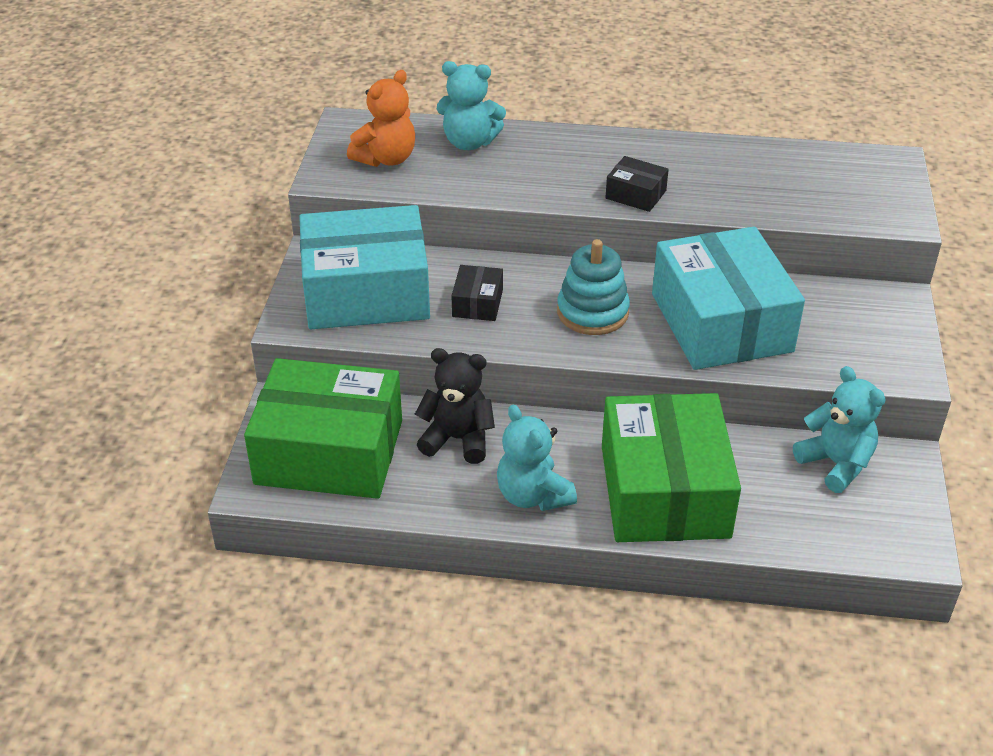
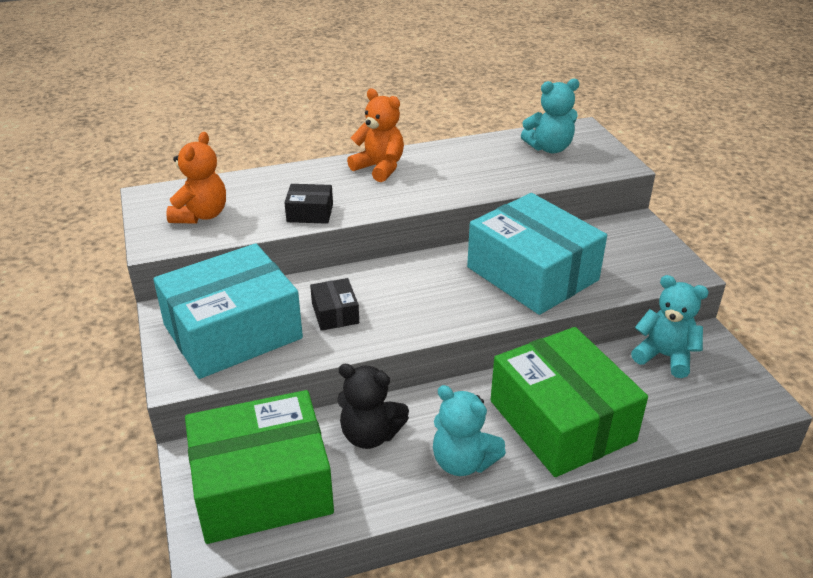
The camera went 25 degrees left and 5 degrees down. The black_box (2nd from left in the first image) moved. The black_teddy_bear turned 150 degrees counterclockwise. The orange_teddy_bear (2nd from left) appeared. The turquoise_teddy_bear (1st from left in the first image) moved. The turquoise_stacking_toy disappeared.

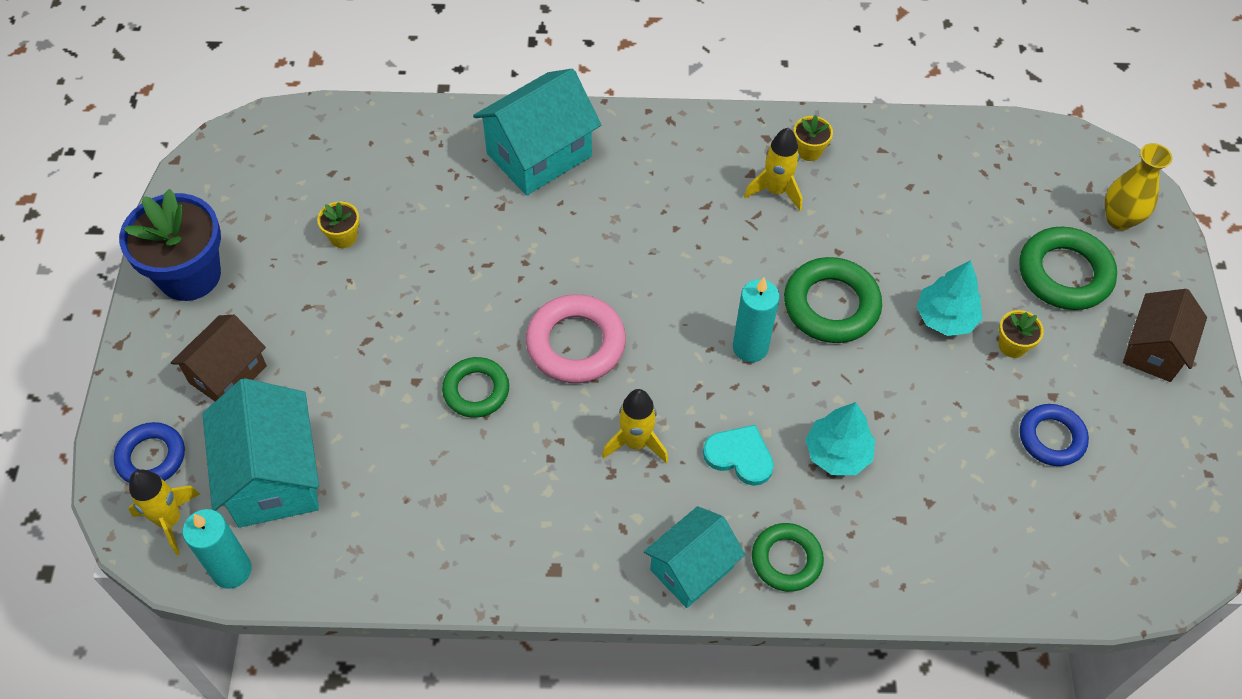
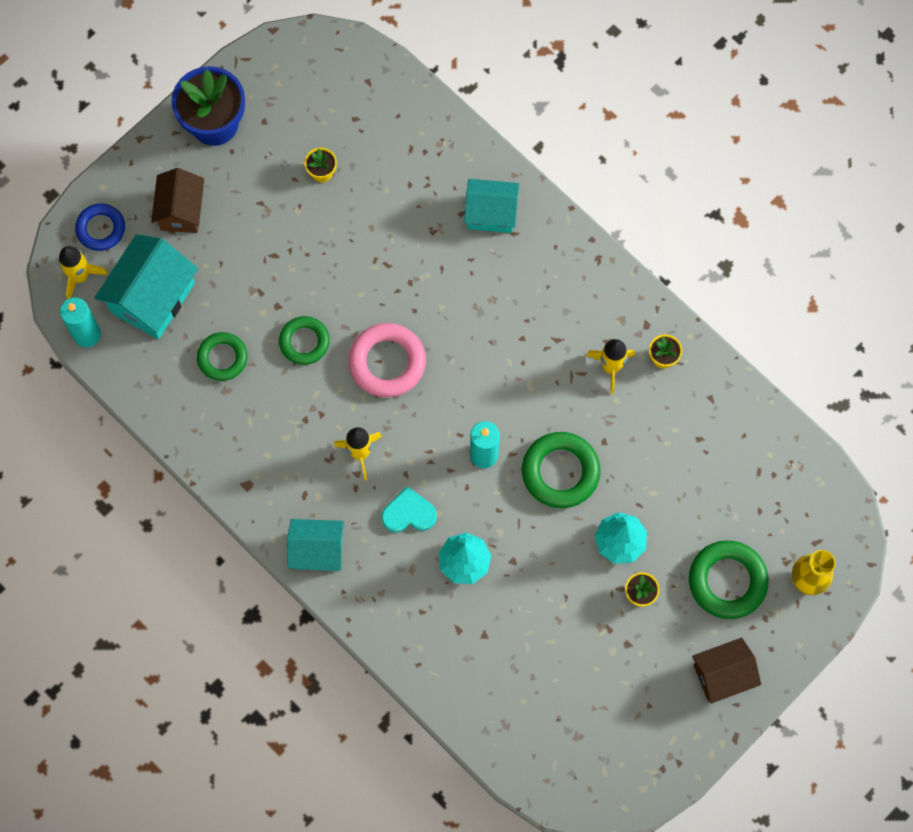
The camera went 45 degrees right and 15 degrees up. The brown_house (1st from left) turned 75 degrees counterclockwise. The green_ring (2nd from left in the first image) moved. The turquoise_heart turned 75 degrees counterclockwise. The turquoise_house (2nd from left in the first image) changed to 0.66 times the size. The blue_ring (2nd from left) disappeared.

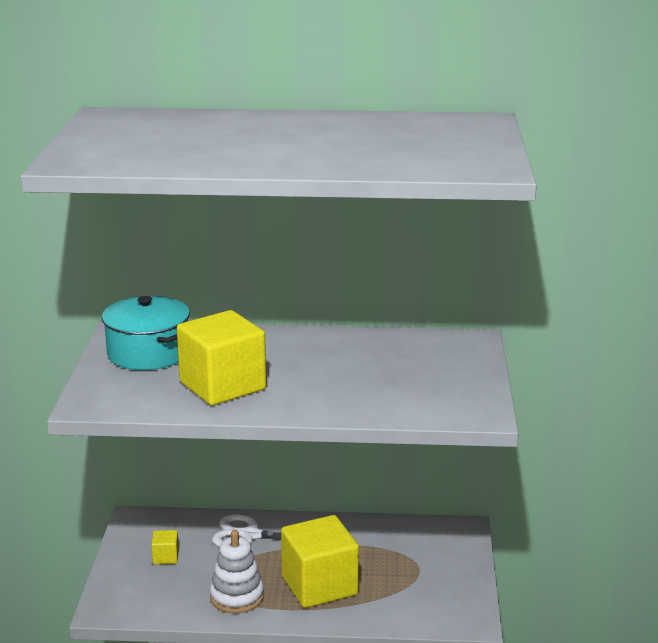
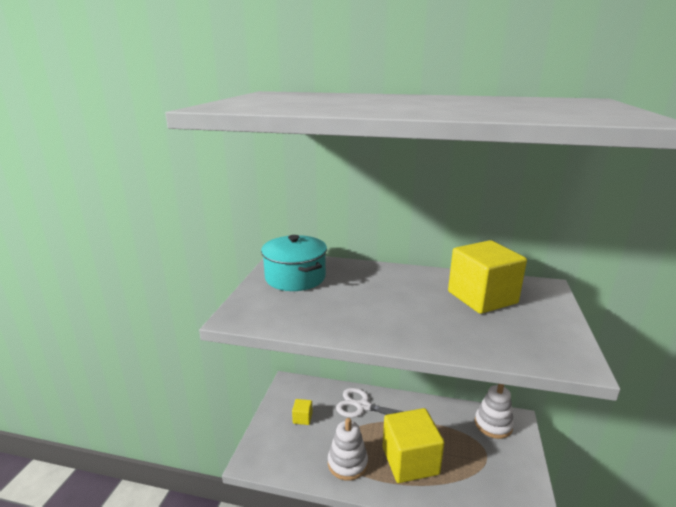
The camera went 10 degrees right and 0 degrees up. The yellow_cube (2nd from left in the first image) moved. The white_stacking_toy (2nd from left) appeared.

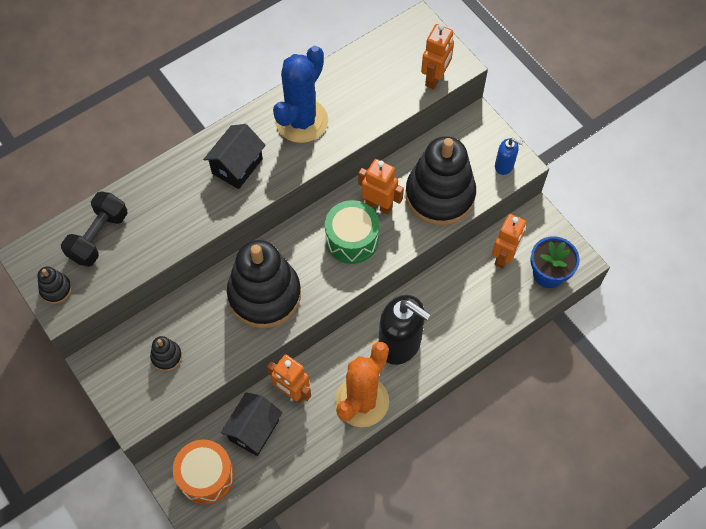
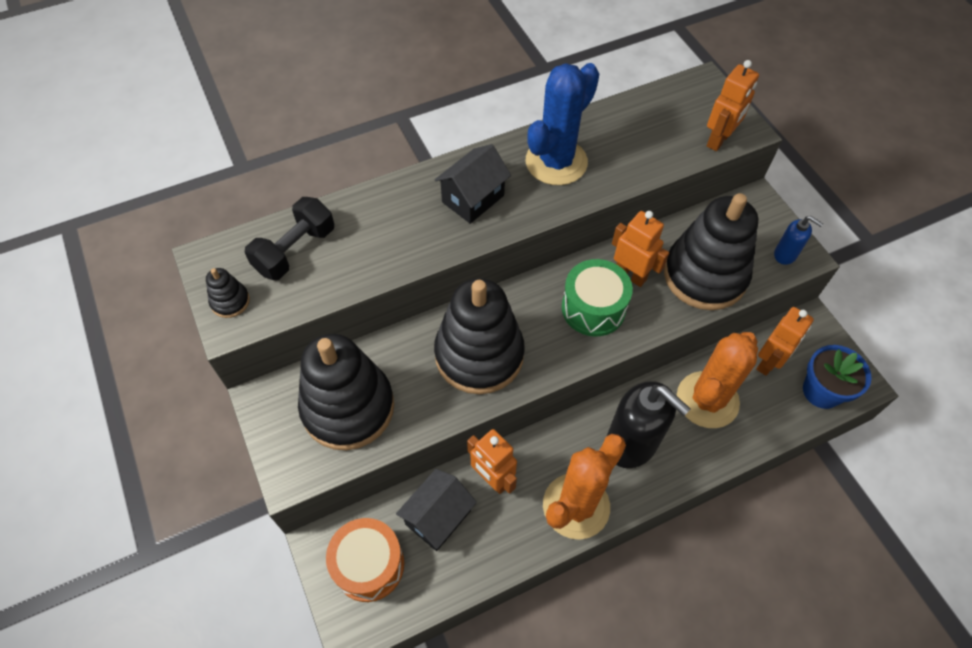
The camera went 10 degrees right and 5 degrees down. The black_stacking_toy (2nd from left) changed to 2.43 times the size. The orange_cactus (2nd from left) appeared.

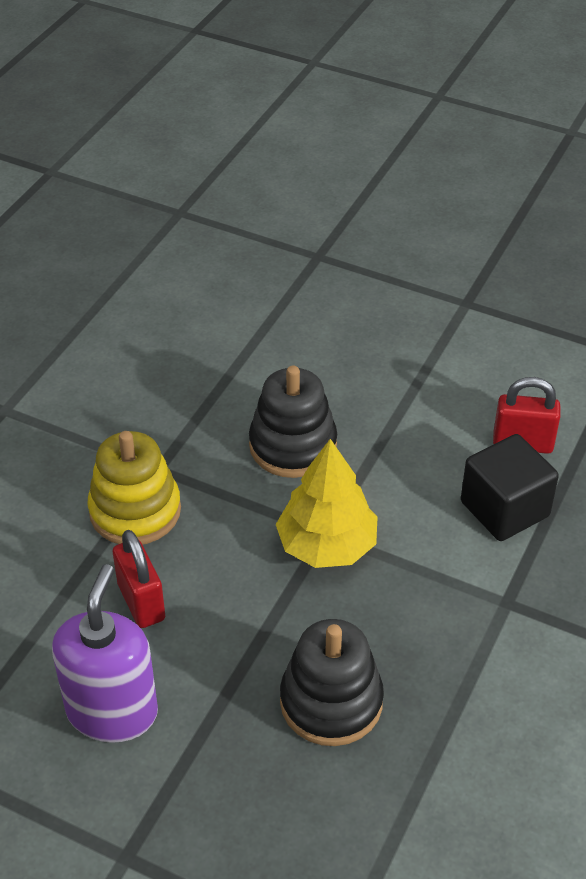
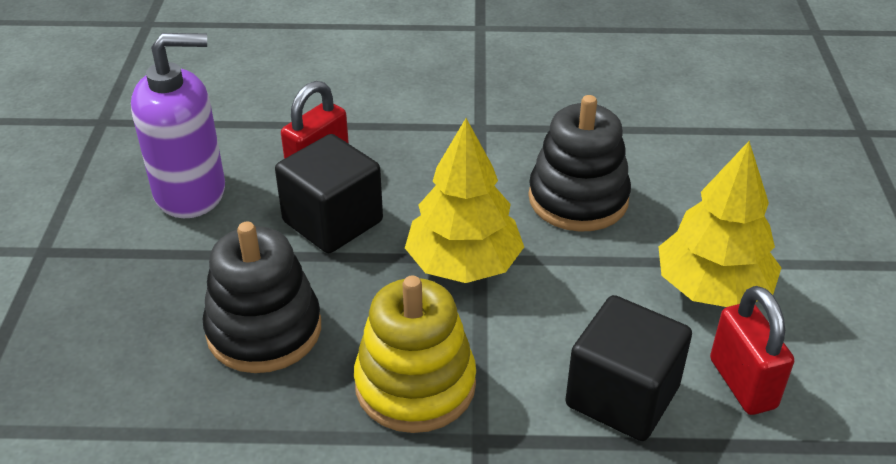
The camera went 65 degrees right and 5 degrees down. The black_cube (1st from left) appeared. The yellow_stacking_toy moved. The yellow_tree (2nd from left) appeared.

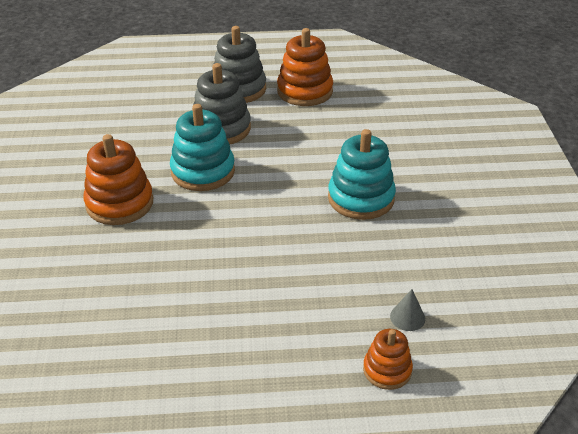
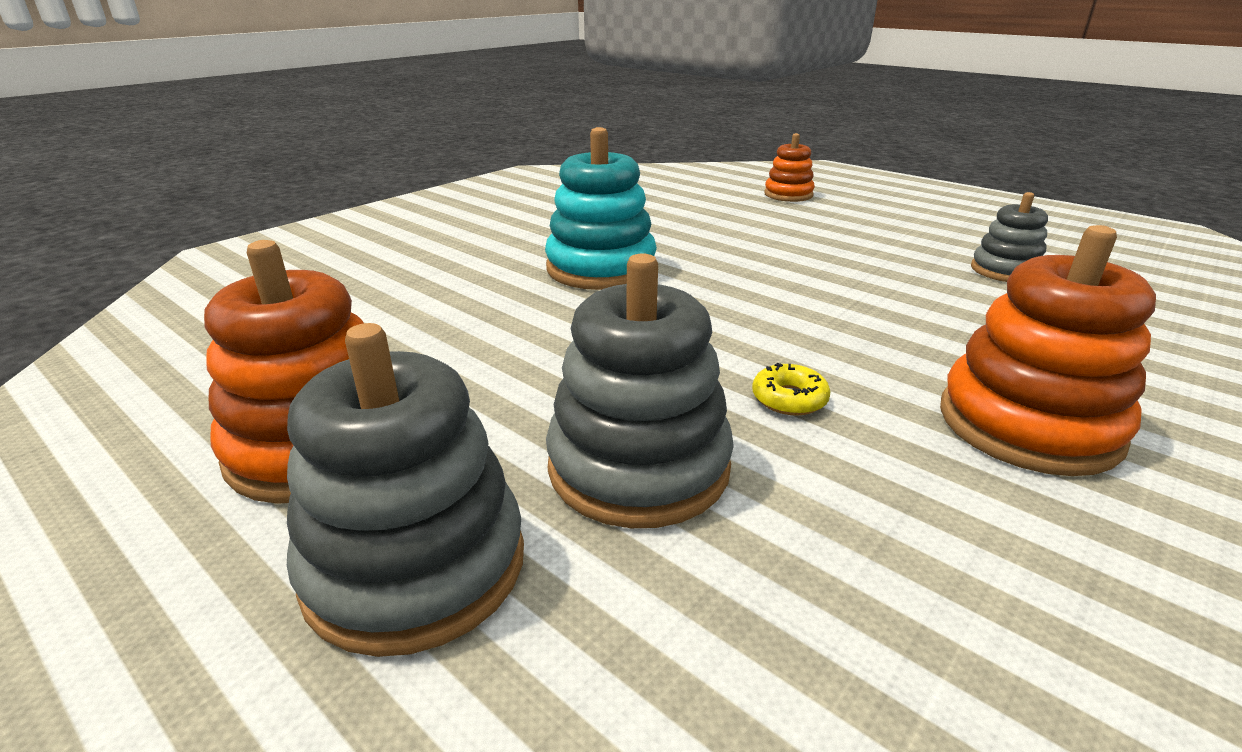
The camera went 135 degrees left and 10 degrees down. The turquoise_stacking_toy (1st from left) was replaced by the yellow_donut. The grey_stacking_toy (3rd from left) appeared. The grey_cone disappeared.

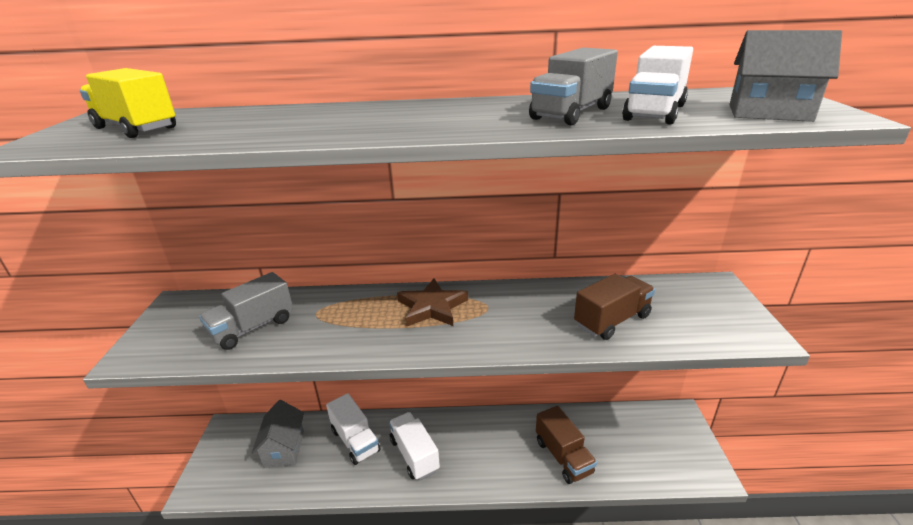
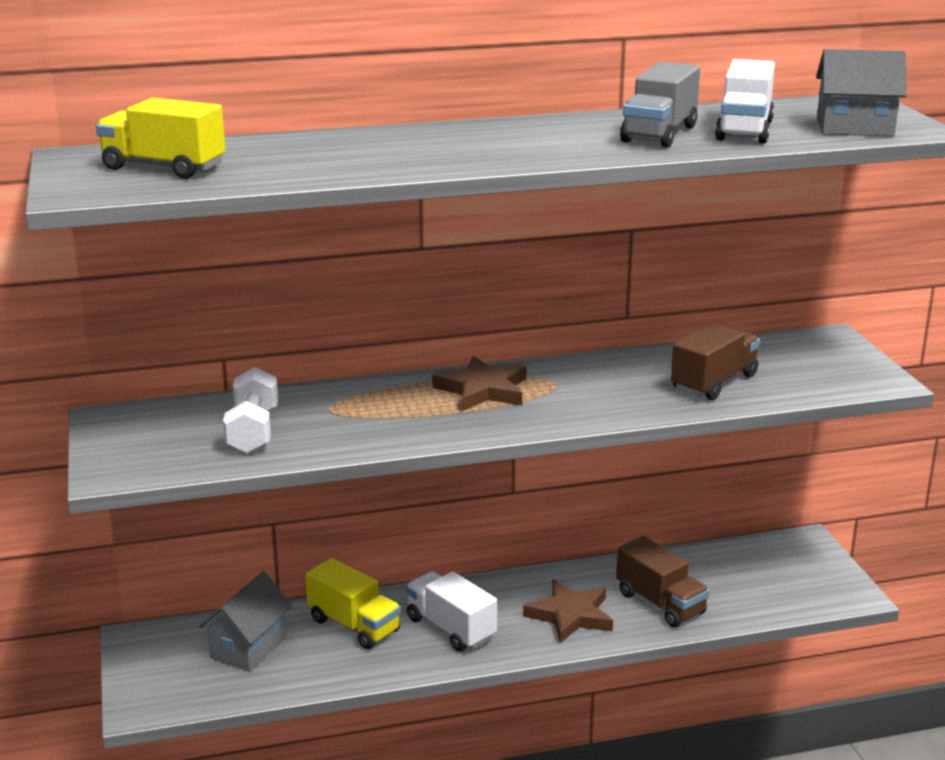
The camera went 15 degrees left and 5 degrees down. The grey_house (1st from left) turned 45 degrees clockwise. The grey_truck (1st from left) was replaced by the white_dumbbell. The white_truck (1st from left) became the yellow_truck (2nd from left). The brown_star (2nd from left) appeared.

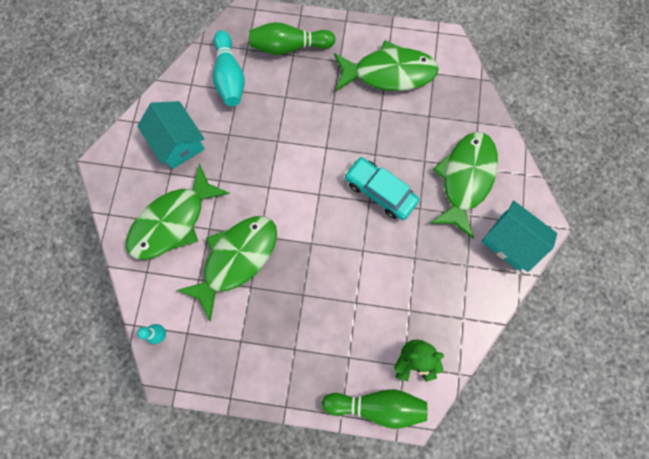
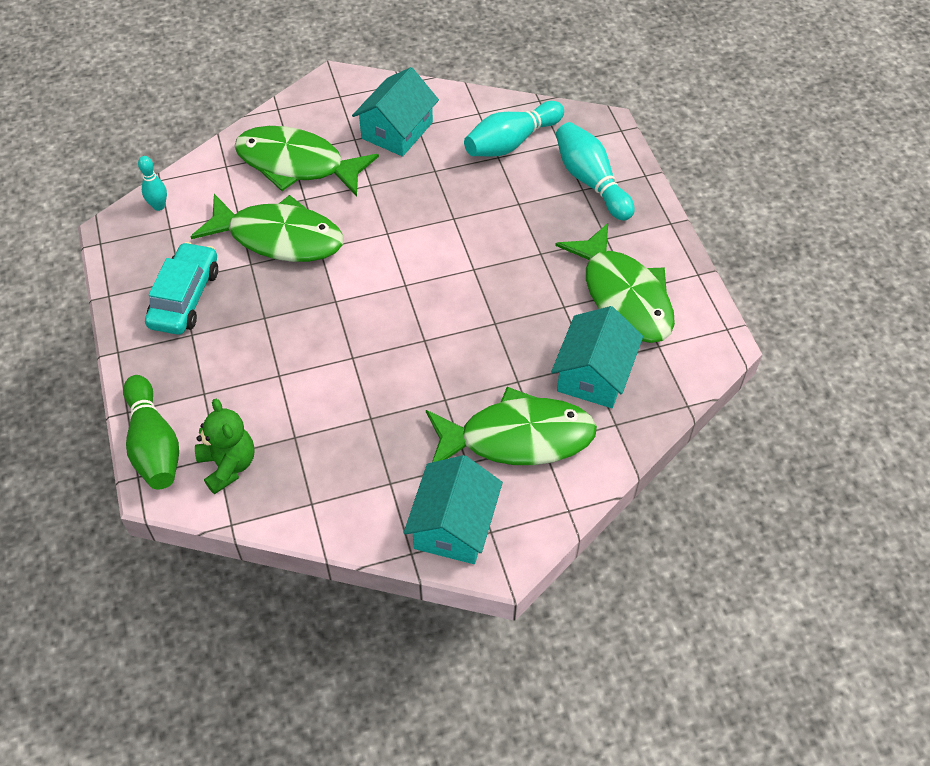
The camera went 65 degrees right and 20 degrees down. The turquoise_car moved. The turquoise_house (3rd from left) appeared. The green_bowling_pin (1st from left) became the turquoise_bowling_pin (3rd from left).

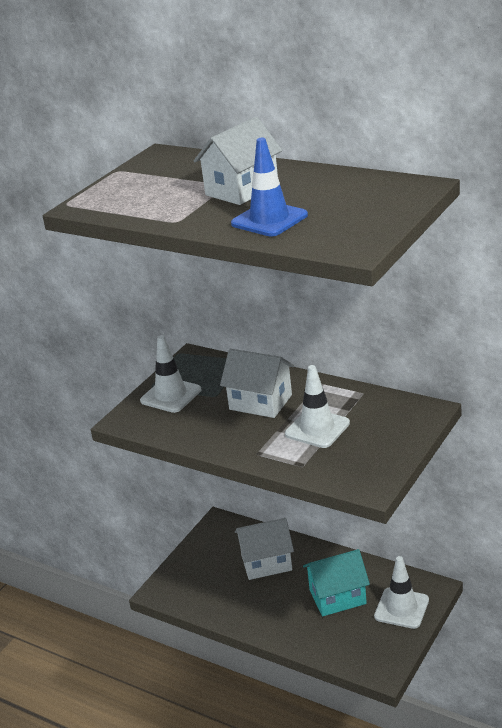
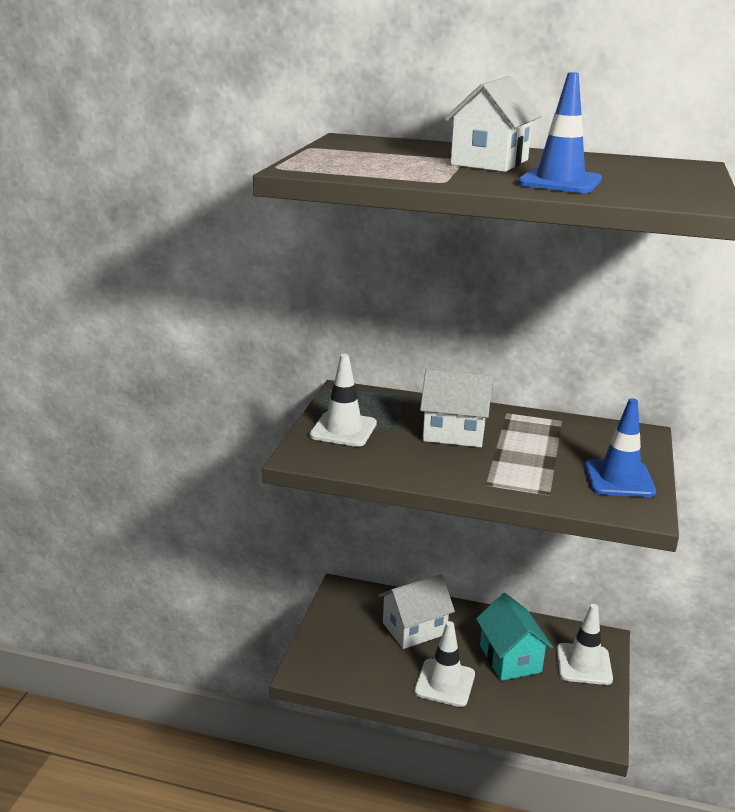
The camera went 20 degrees left and 5 degrees down. The white_traffic_cone (2nd from left) moved. The turquoise_house turned 75 degrees counterclockwise. The blue_traffic_cone (2nd from left) appeared.

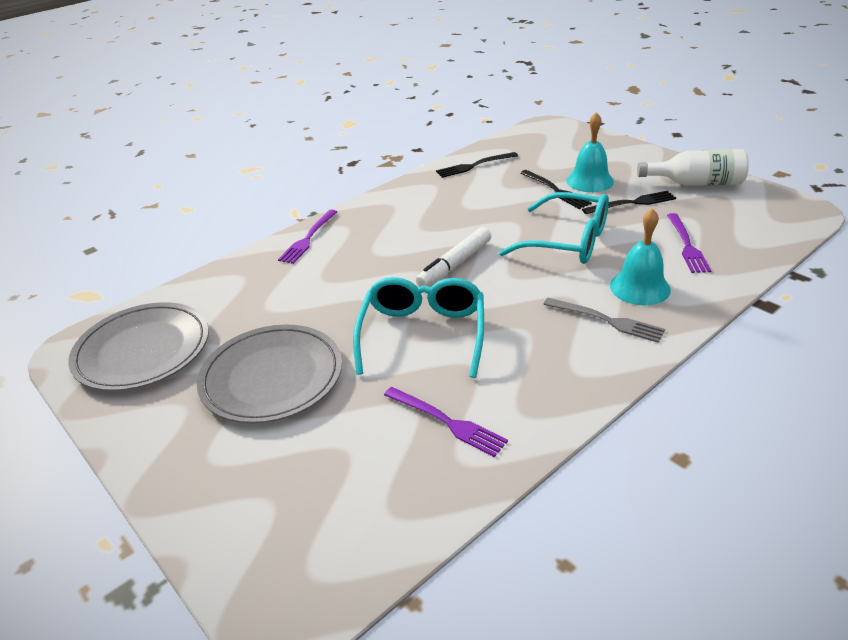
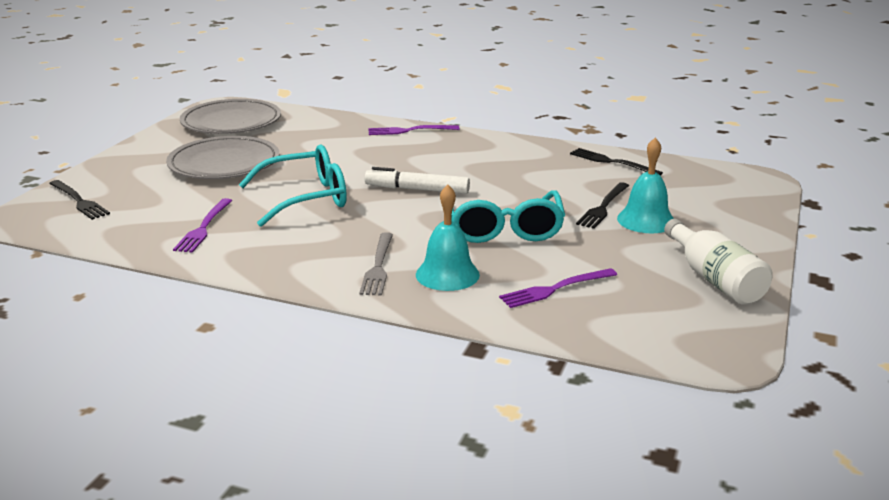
The camera went 60 degrees right and 10 degrees down. The black_fork (3rd from left in the first image) moved.

